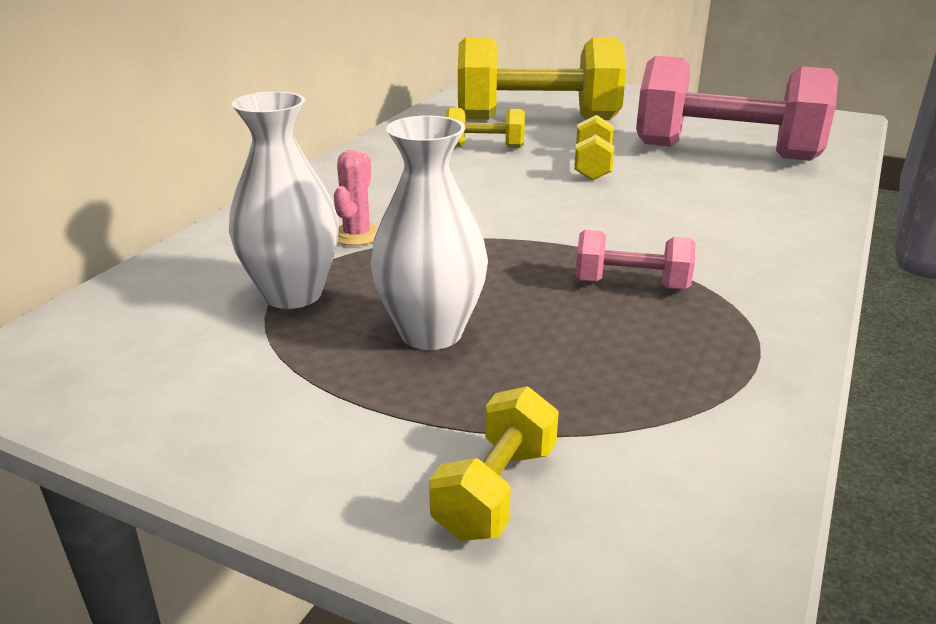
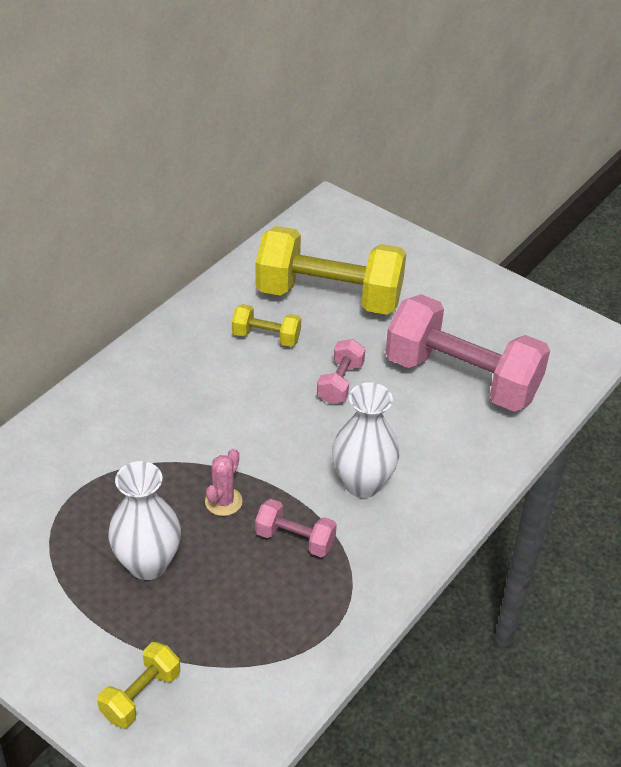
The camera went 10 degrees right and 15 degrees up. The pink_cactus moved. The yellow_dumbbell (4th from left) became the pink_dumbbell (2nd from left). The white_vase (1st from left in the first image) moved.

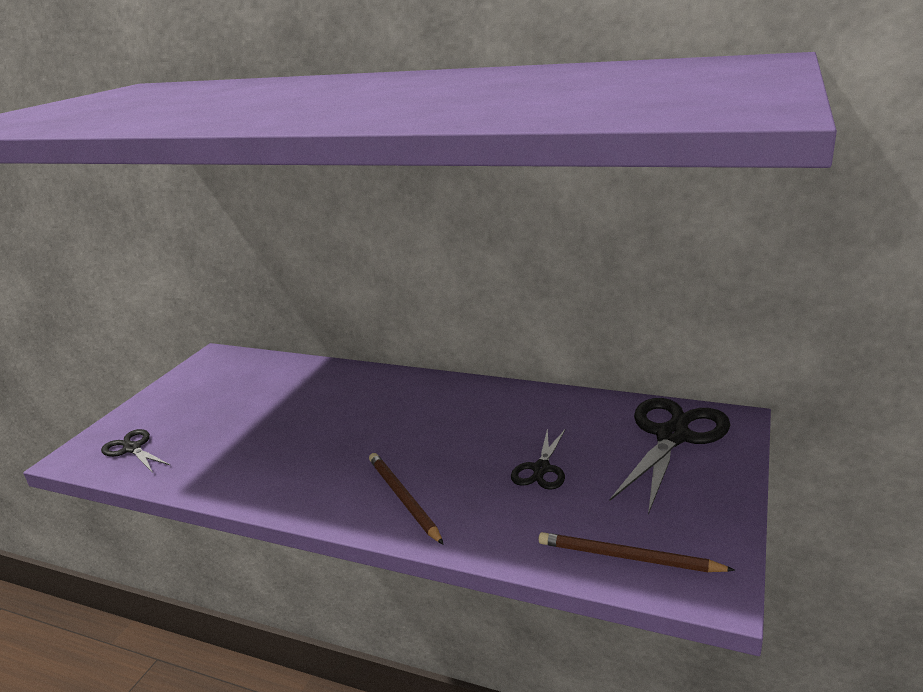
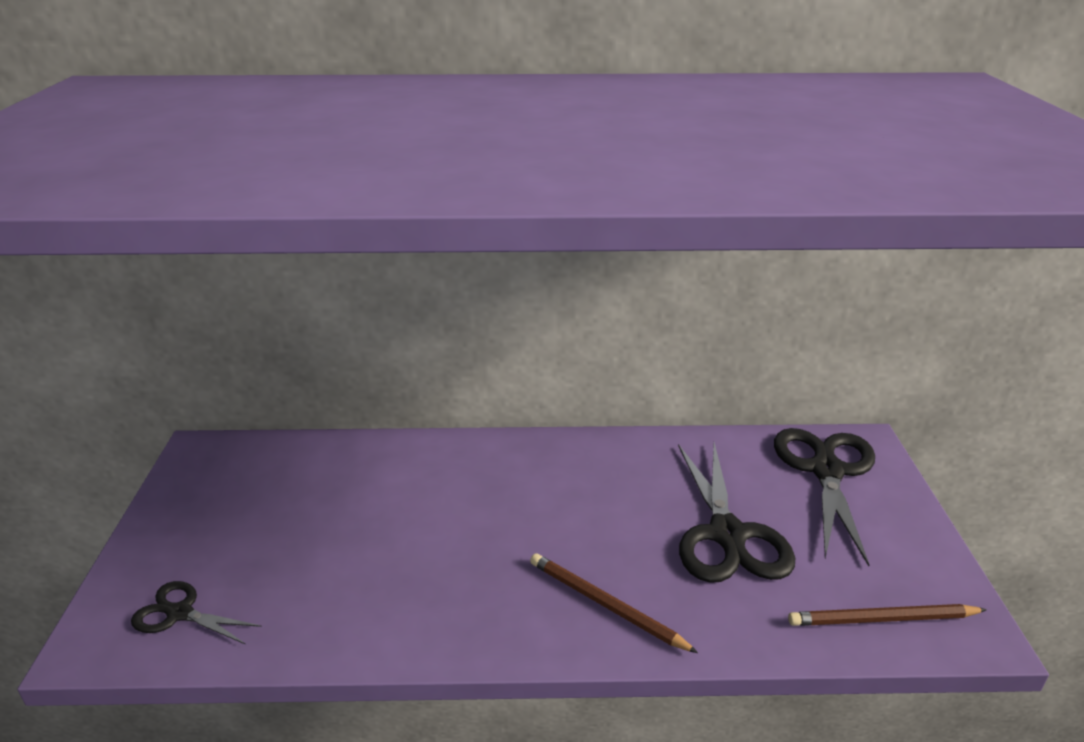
The camera went 25 degrees left and 5 degrees up. The black_scissors (2nd from left) changed to 1.86 times the size.

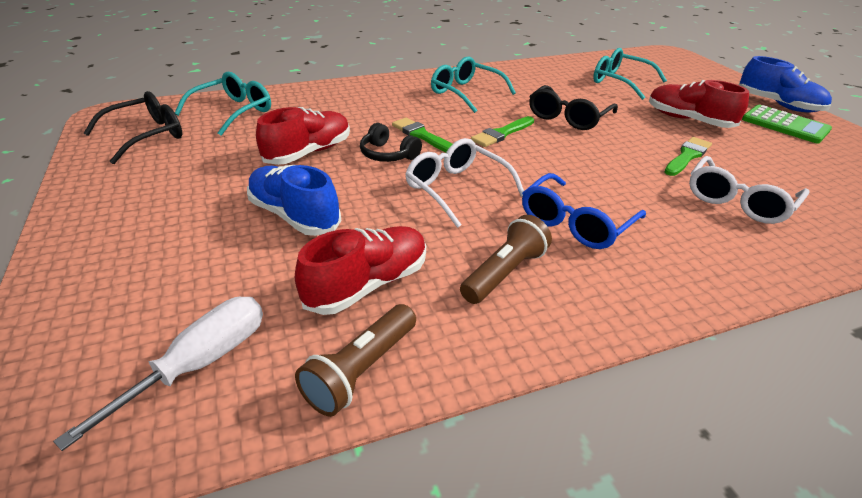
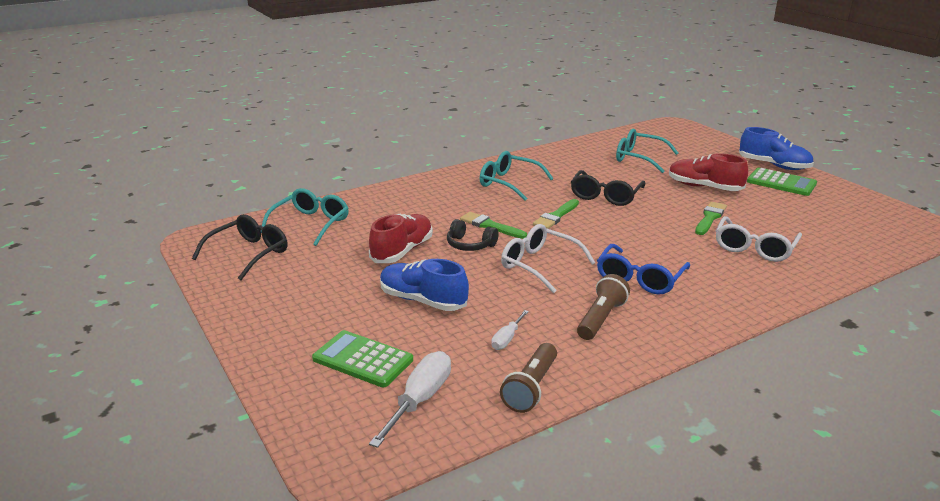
The camera went 10 degrees left and 10 degrees down. The green_calculator (1st from left) appeared. The red_shoe (2nd from left) was replaced by the white_screwdriver (2nd from left).

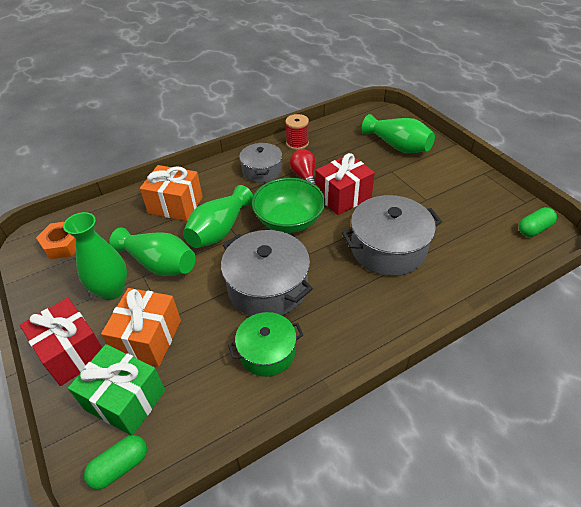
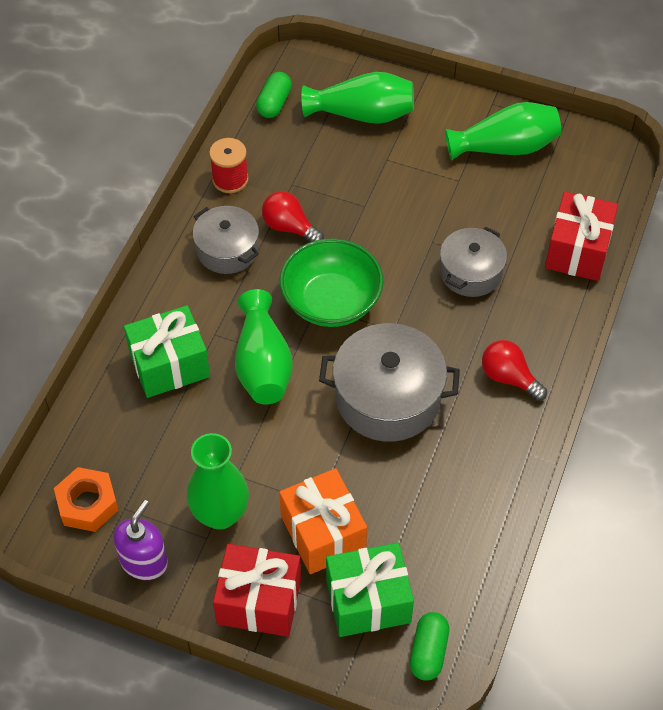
The camera went 40 degrees left and 10 degrees up. The purple_soap_dispenser appeared. The orange_gift (2nd from left) became the green_gift (1st from left). The green_capsule (2nd from left in the first image) moved. The grey_pot (3rd from left) changed to 0.63 times the size. The green_vase (2nd from left in the first image) moved. The red_light_bulb (2nd from left) appeared. The red_gift (2nd from left) moved. The green_pot disappeared.

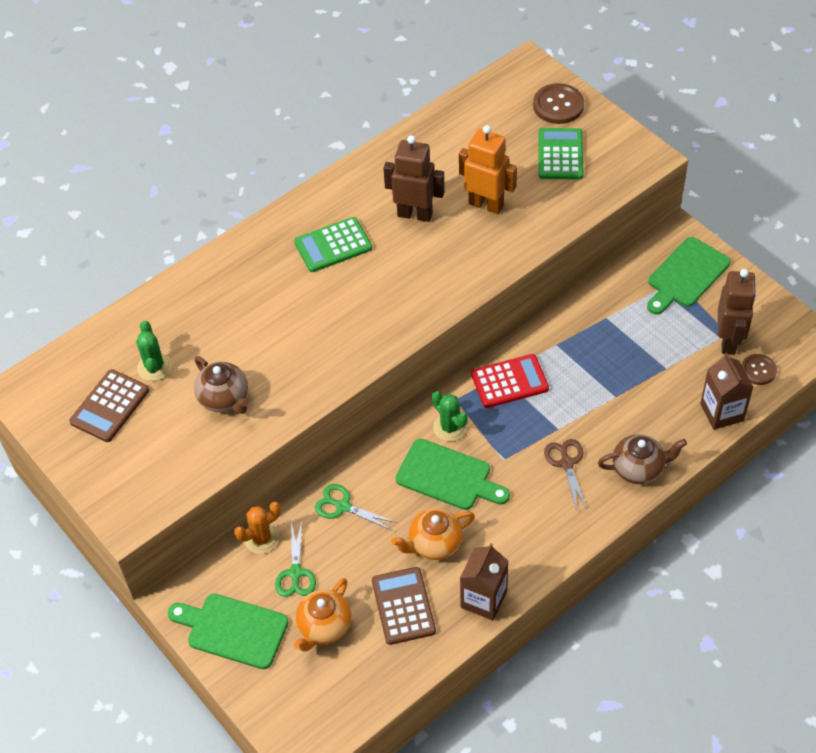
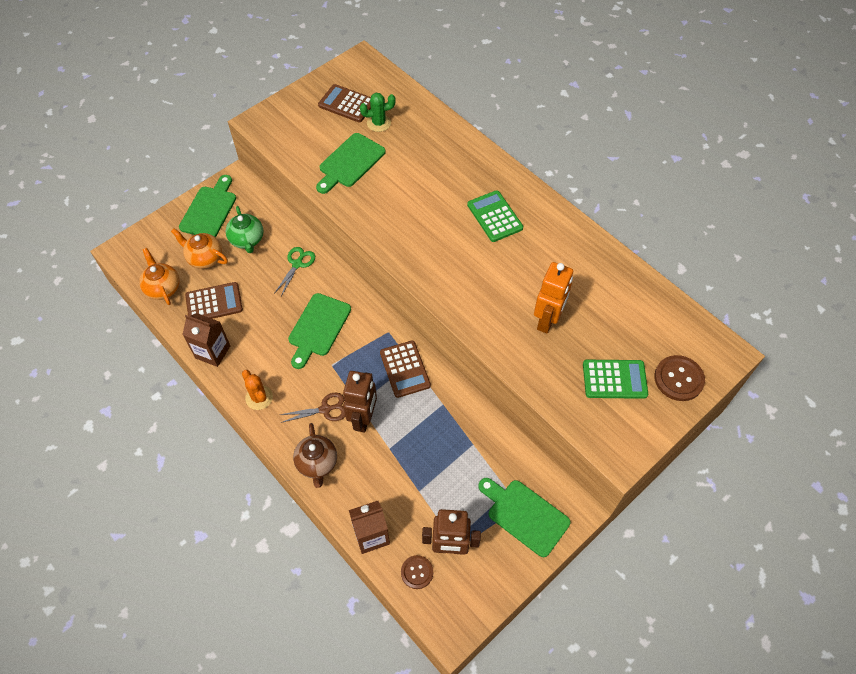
The camera went 85 degrees right and 5 degrees up. The orange_teapot (2nd from left in the first image) moved. The green_scissors (1st from left) was replaced by the green_teapot. The orange_cactus moved. The brown_teapot (1st from left) was replaced by the green_cutting_board (3rd from left). The brown_robot (1st from left) moved. The red_calculator became the brown_calculator (3rd from left). The green_cactus (2nd from left) disappeared.

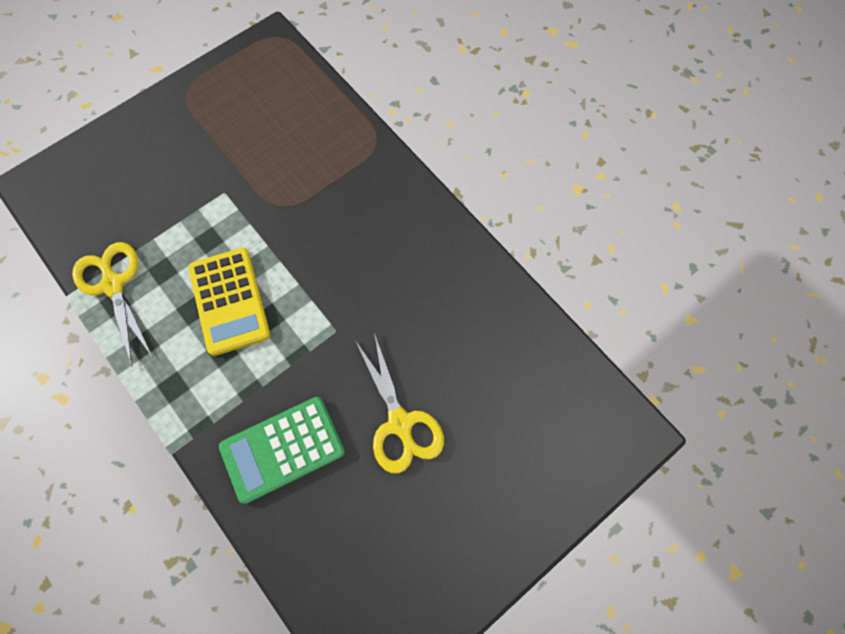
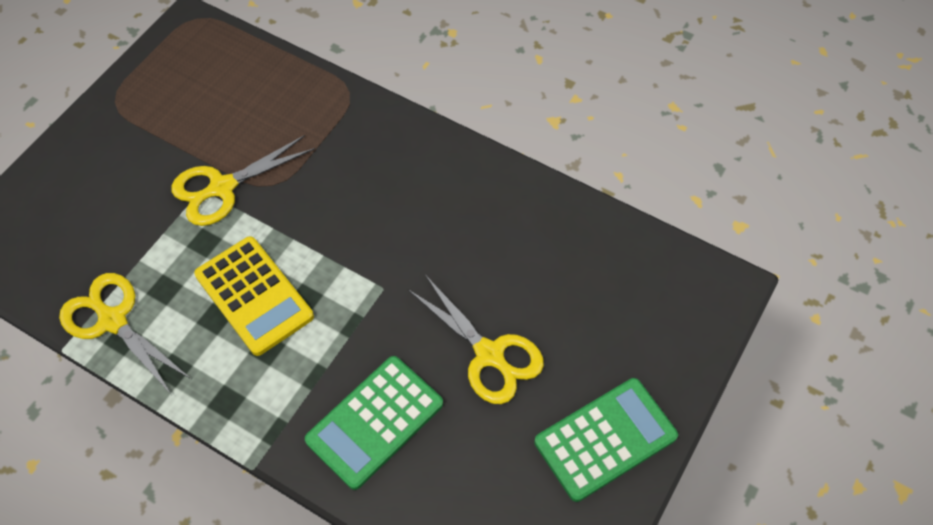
The camera went 20 degrees left and 10 degrees down. The yellow_scissors (2nd from left) appeared. The green_calculator (2nd from left) appeared.

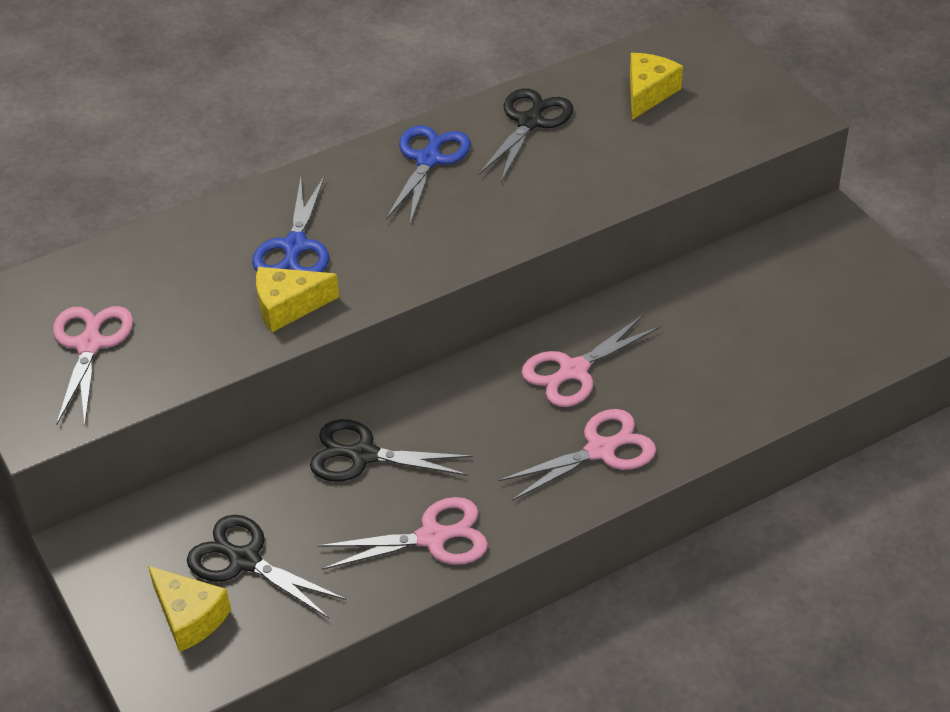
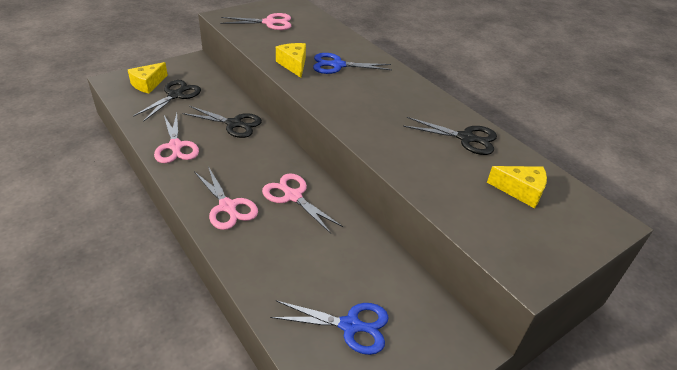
The camera went 80 degrees right and 5 degrees down. The black_scissors (2nd from left) turned 105 degrees clockwise. The blue_scissors (2nd from left in the first image) moved.

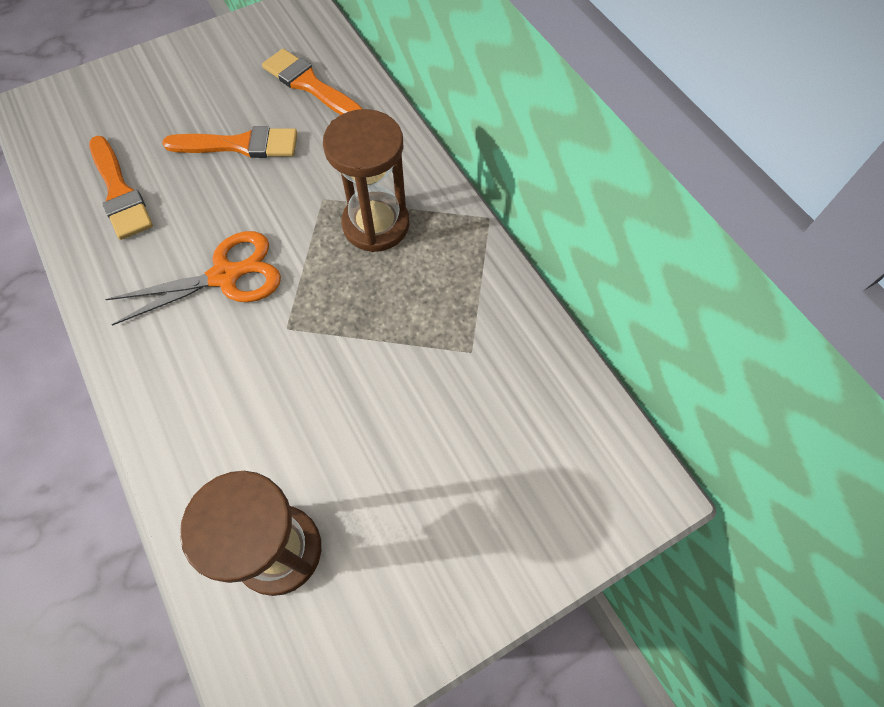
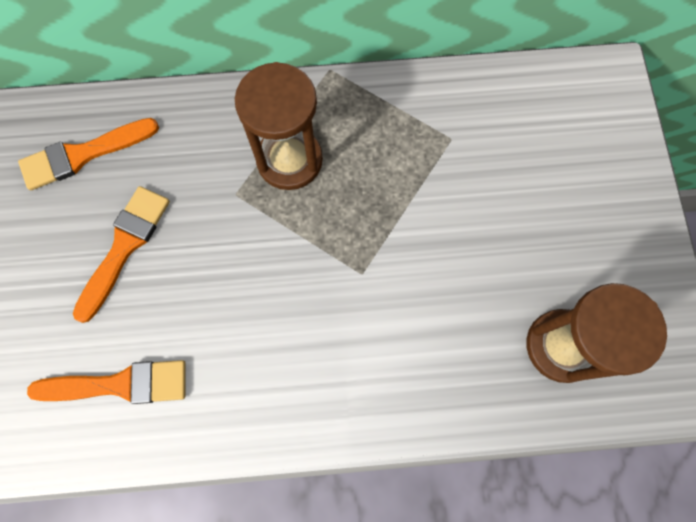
The camera went 65 degrees left and 10 degrees up. The orange_scissors disappeared.

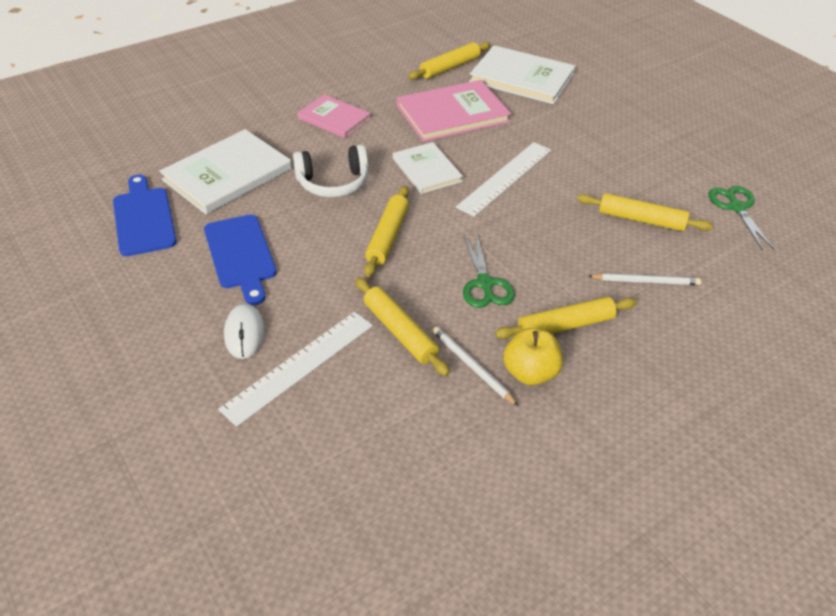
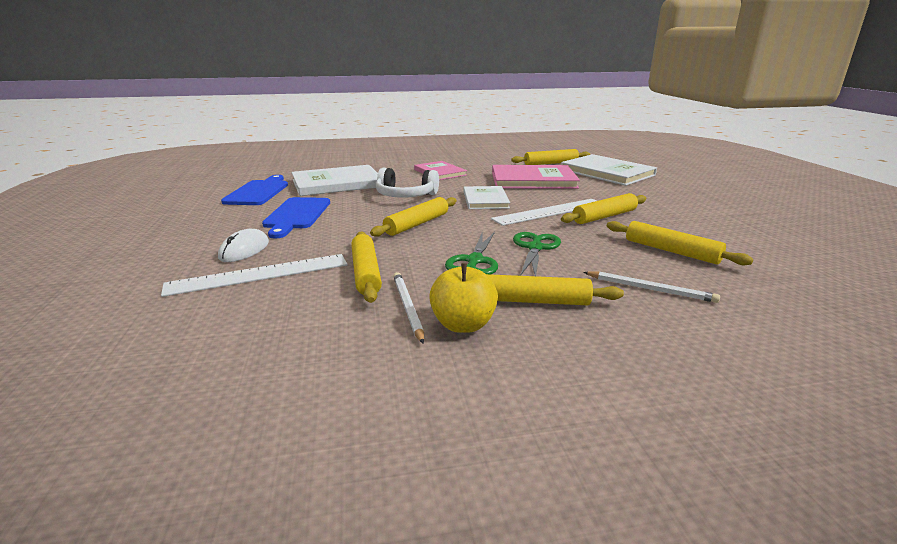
The camera went 25 degrees right and 20 degrees down. The green_scissors (2nd from left) moved. The yellow_rolling_pin (5th from left) appeared.

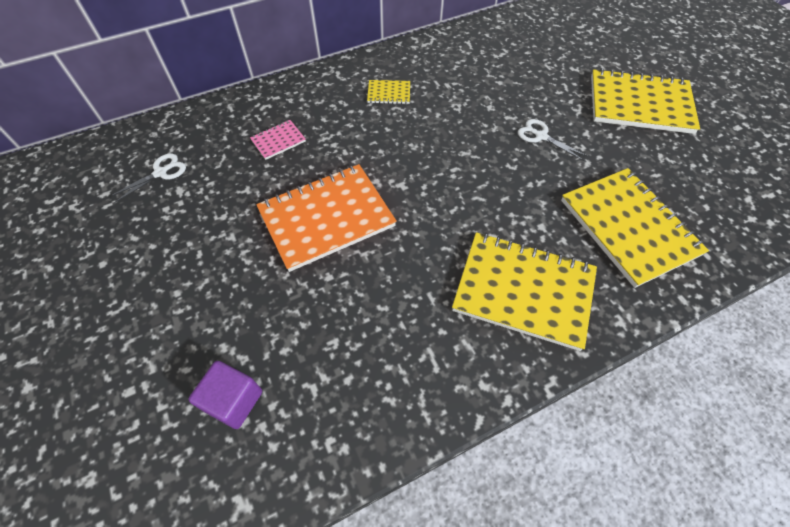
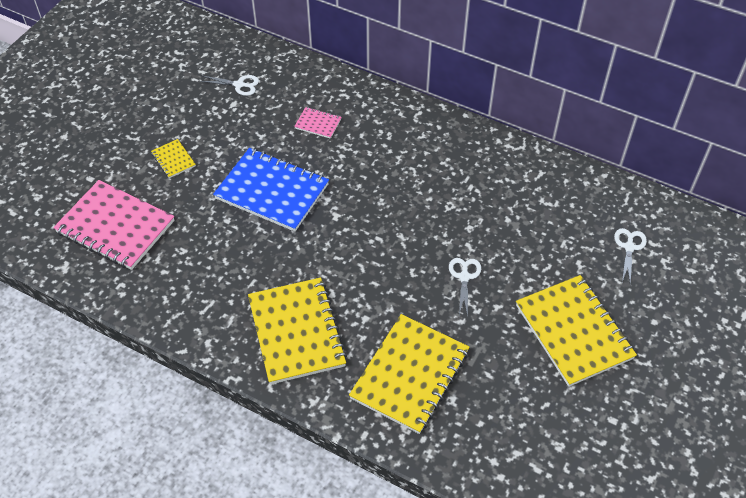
The camera went 55 degrees right and 5 degrees down. The purple_cube was replaced by the pink_notebook (1st from left). The yellow_notebook (1st from left) moved. The orange_notebook became the blue_notebook. The white_scissors (3rd from left) appeared.

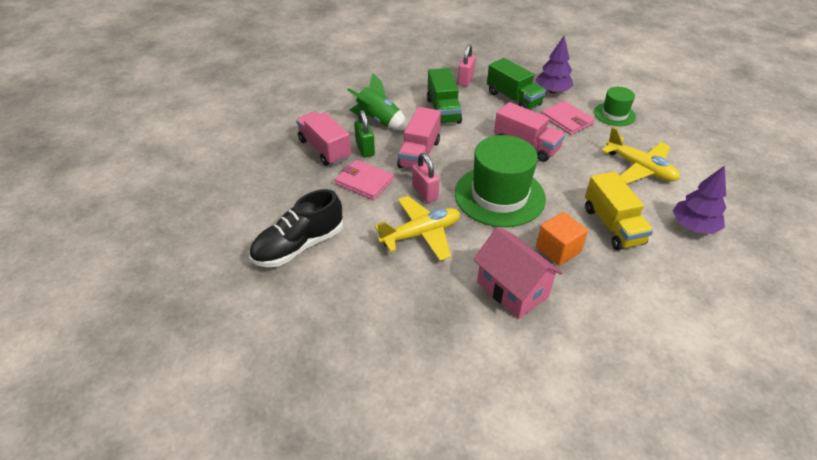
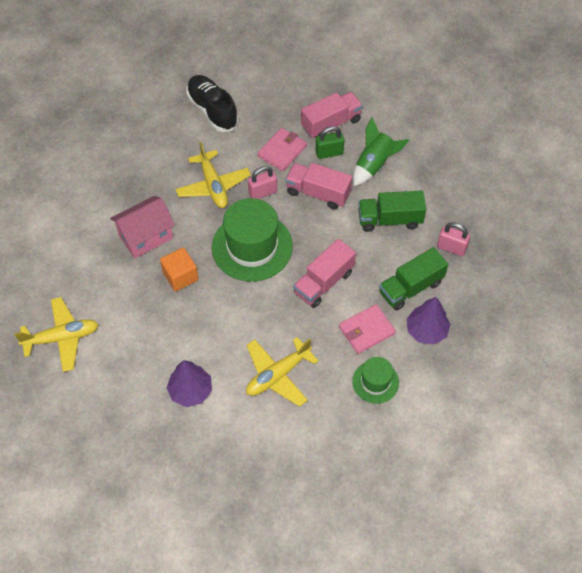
The camera went 95 degrees right and 15 degrees up. The yellow_plane (1st from left) appeared. The yellow_truck disappeared.

